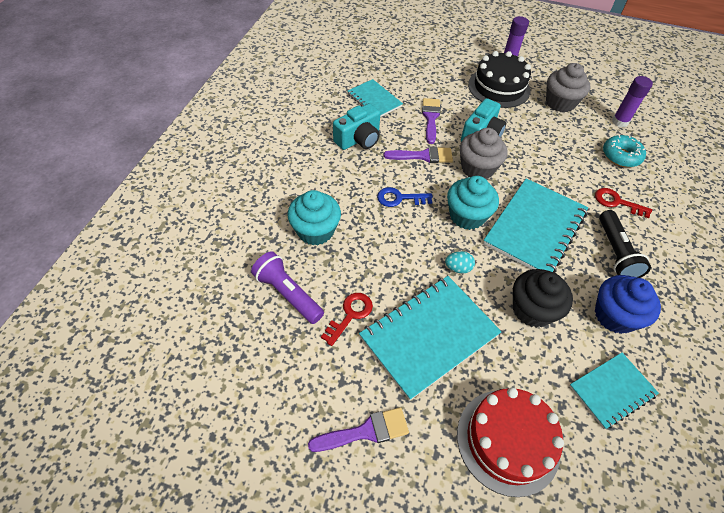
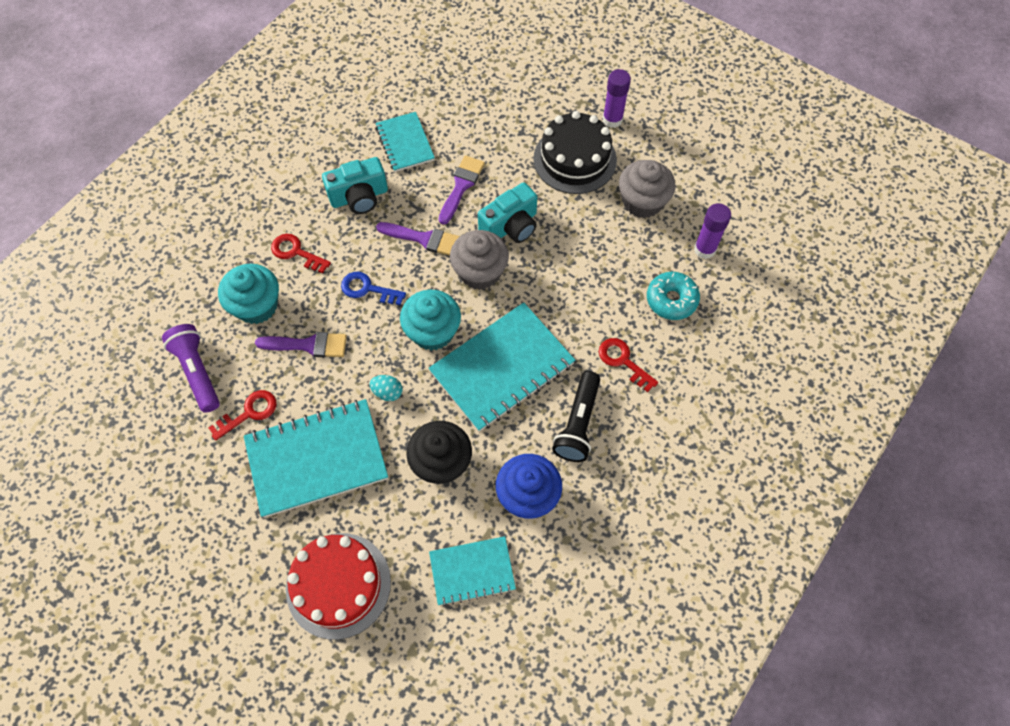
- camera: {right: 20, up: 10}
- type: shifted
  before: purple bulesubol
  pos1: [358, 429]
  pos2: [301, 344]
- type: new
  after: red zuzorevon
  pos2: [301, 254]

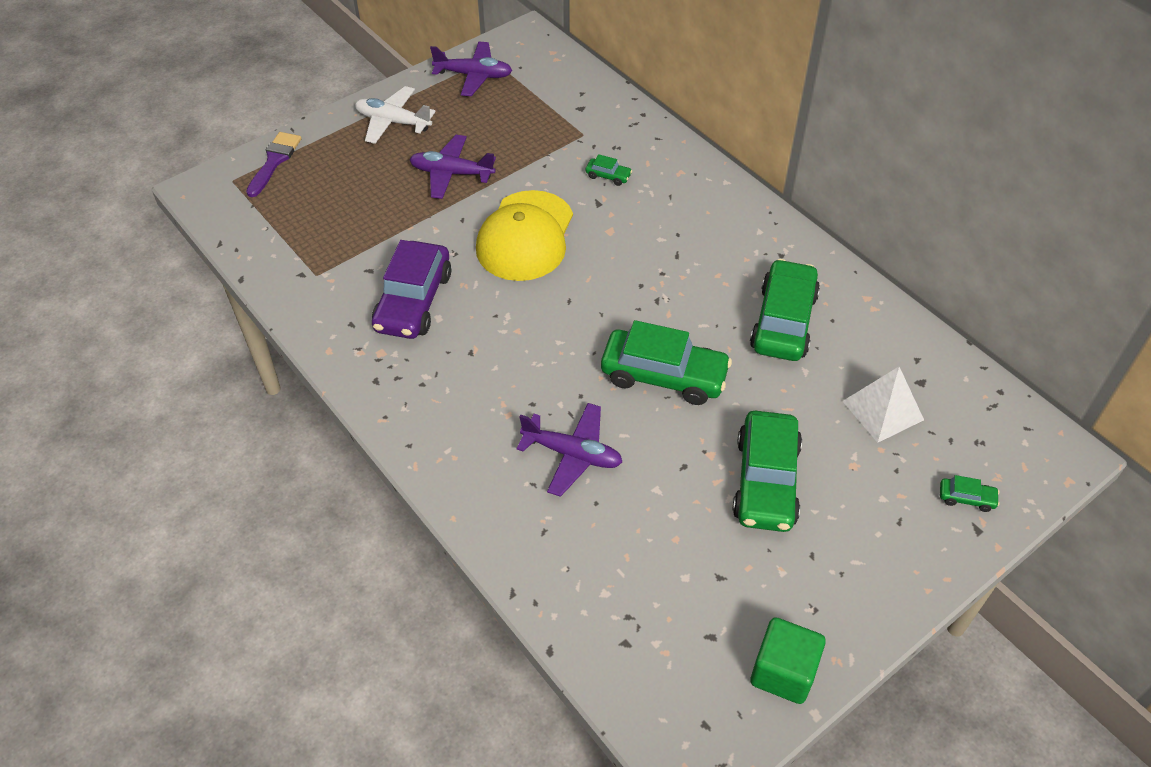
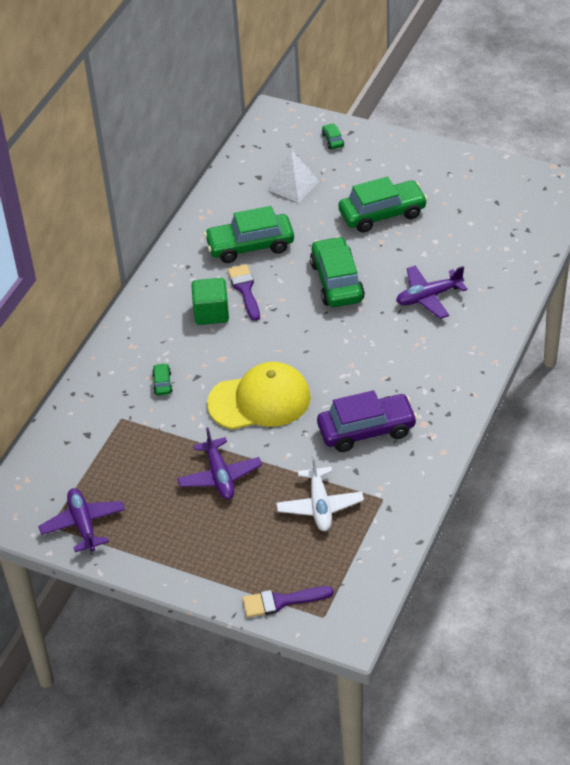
- camera: {right: -115, up: -5}
- type: shifted
  before: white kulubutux
  pos1: [395, 115]
  pos2: [320, 493]
- type: rotated
  before: purple kulubutux
  pos1: [569, 450]
  pos2: [431, 292]
  turn: -105
- type: shifted
  before: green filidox
  pos1: [788, 660]
  pos2: [210, 301]
- type: new
  after: purple bulesubol
  pos2: [244, 292]

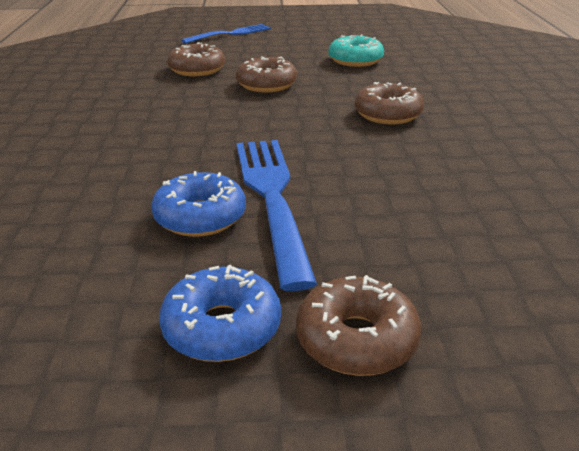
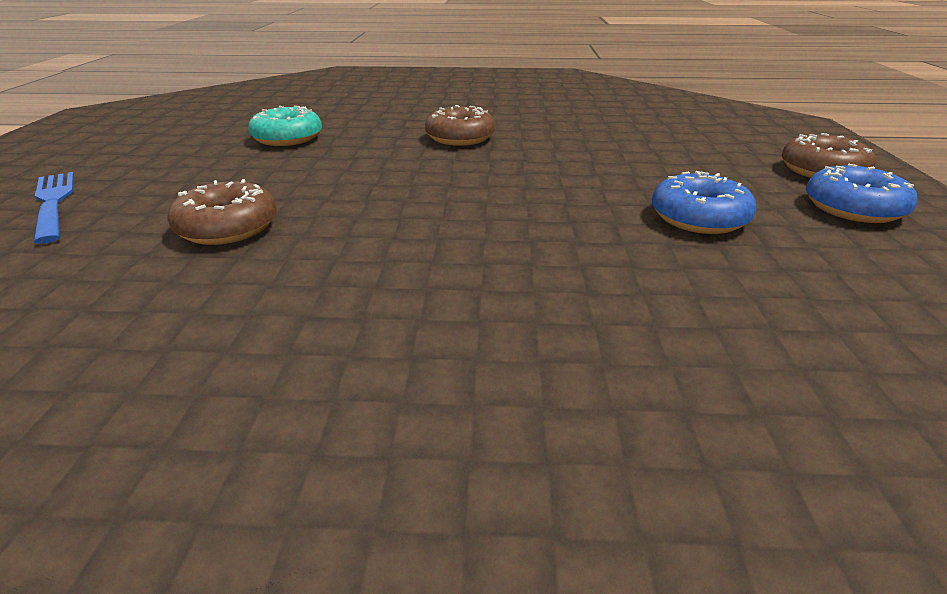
- camera: {right: -85, up: 0}
- type: gone
  before: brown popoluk
  pos1: [266, 74]
- type: gone
  before: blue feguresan
  pos1: [277, 215]

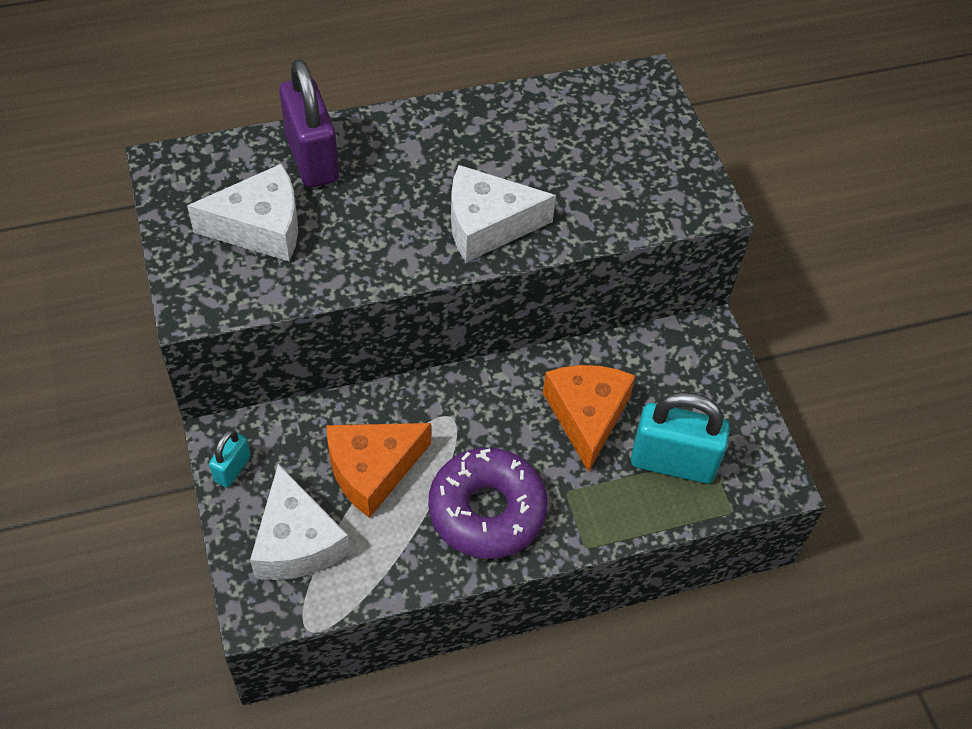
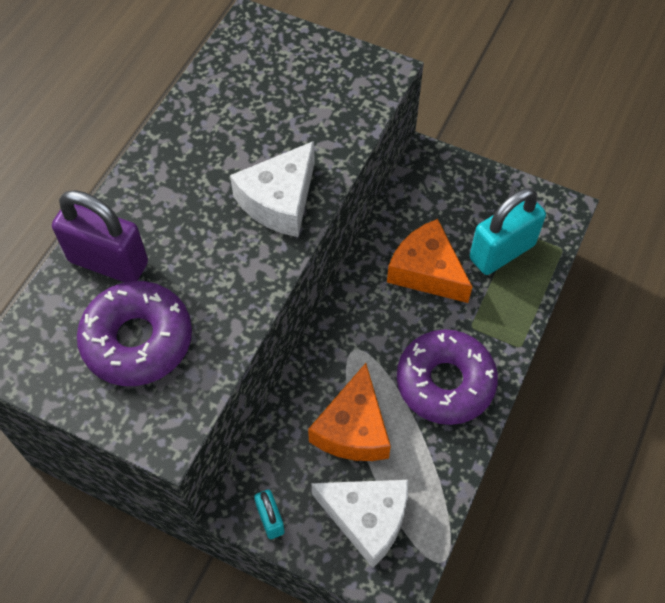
- camera: {right: -45, up: 5}
- type: swapped
  before: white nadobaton
  after: purple popoluk
  pos1: [242, 212]
  pos2: [134, 333]

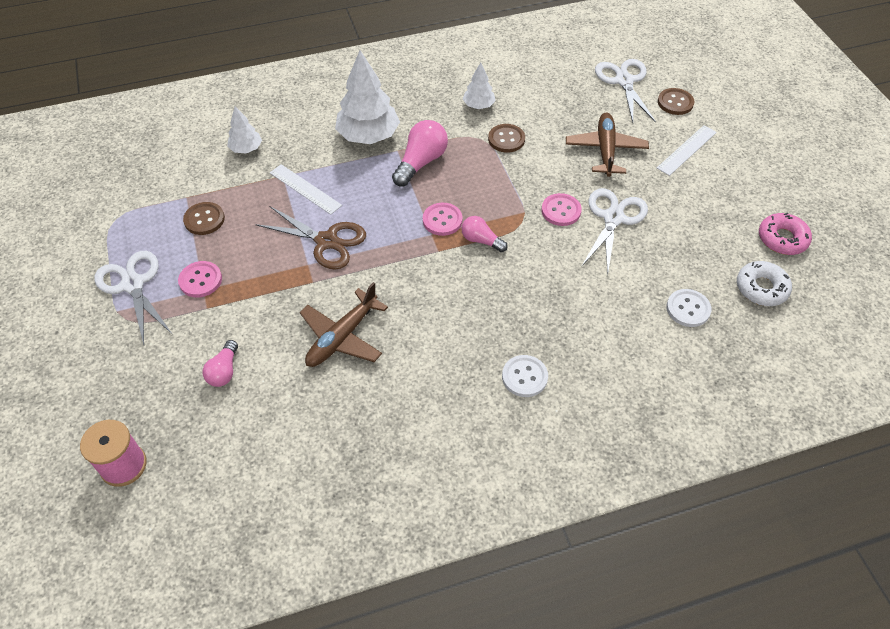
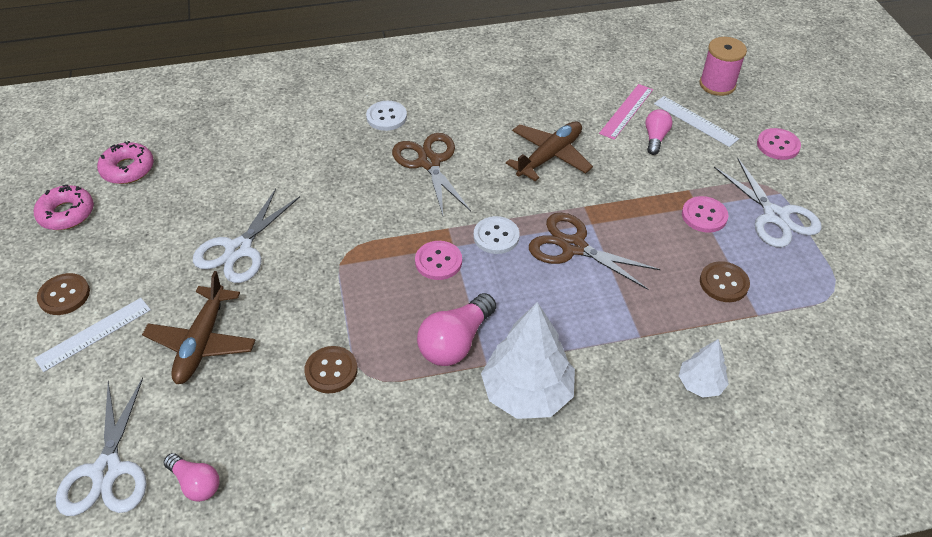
- camera: {right: -175, up: -5}
- type: shifted
  before: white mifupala
  pos1: [306, 189]
  pos2: [696, 121]
- type: shifted
  before: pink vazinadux
  pos1: [484, 234]
  pos2: [191, 477]
- type: gone
  before: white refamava
  pos1: [479, 85]
- type: shifted
  before: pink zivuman
  pos1: [562, 209]
  pos2: [779, 144]
- type: shifted
  before: brown zivuman
  pos1: [676, 101]
  pos2: [63, 294]
- type: shifted
  before: white zivuman
  pos1: [688, 308]
  pos2: [497, 235]
- type: repainted
  before: white popoluk
  after: pink popoluk
  pos1: [764, 283]
  pos2: [125, 162]
- type: new
  after: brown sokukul
  pos2: [431, 174]
- type: new
  after: pink mifupala
  pos2: [626, 112]

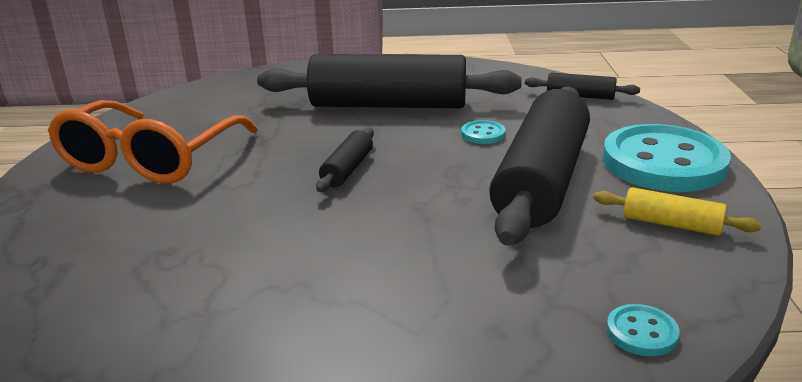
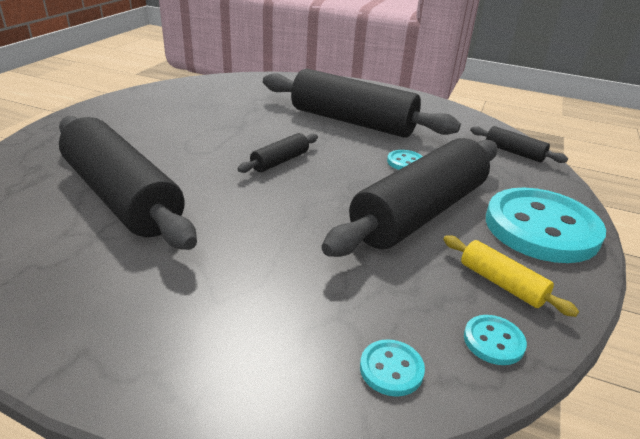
- camera: {right: 20, up: 5}
- type: gone
  before: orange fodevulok
  pos1: [153, 141]
- type: new
  after: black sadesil
  pos2: [128, 183]
- type: new
  after: turquoise zivuman
  pos2: [495, 340]

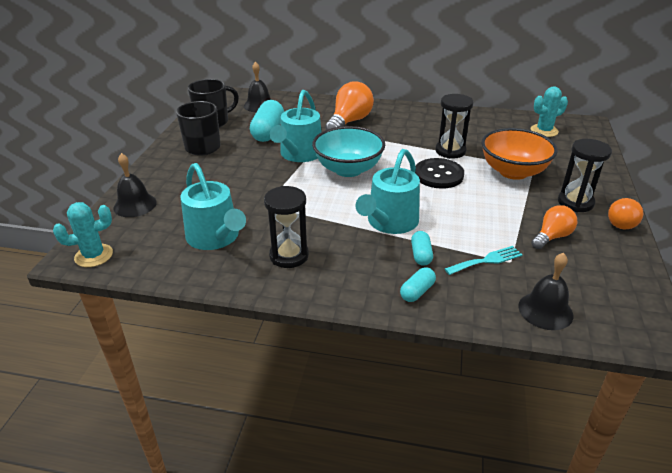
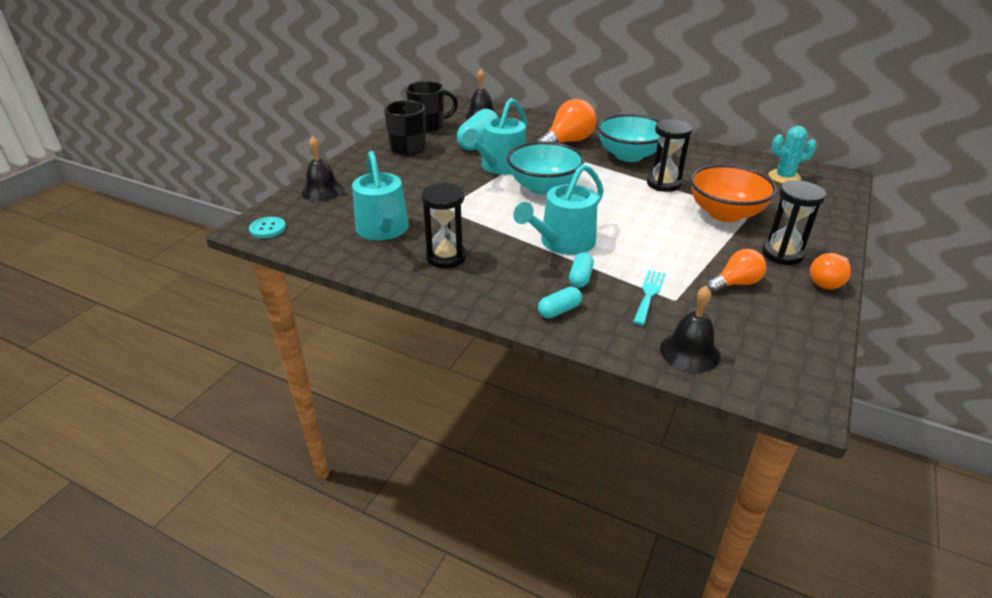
- camera: {right: 15, up: 0}
- type: swapped
  before: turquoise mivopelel
  after: turquoise zivuman
  pos1: [83, 234]
  pos2: [267, 227]
- type: gone
  before: black zivuman
  pos1: [439, 173]
- type: rotated
  before: turquoise feguresan
  pos1: [483, 260]
  pos2: [649, 297]
  turn: -60
- type: new
  after: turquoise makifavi
  pos2: [628, 138]

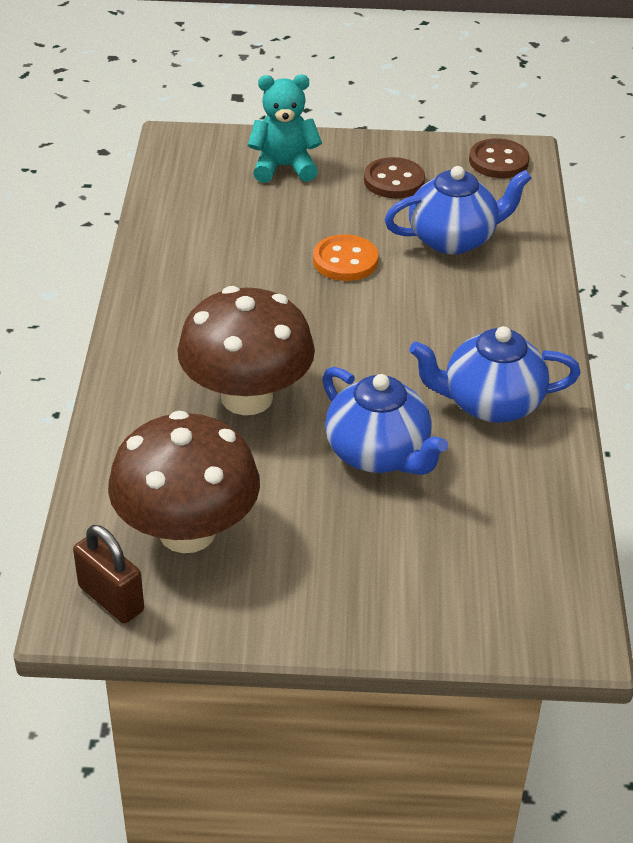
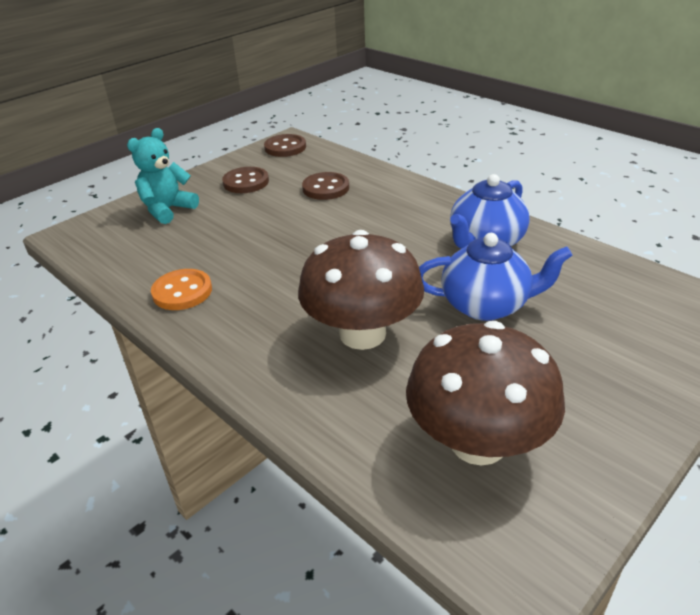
- camera: {right: -45, up: -5}
- type: gone
  before: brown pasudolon
  pos1: [108, 574]
- type: shifted
  before: orange zivuman
  pos1: [345, 257]
  pos2: [181, 289]
- type: swapped
  before: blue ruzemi
  after: brown zivuman
  pos1: [458, 210]
  pos2: [325, 186]

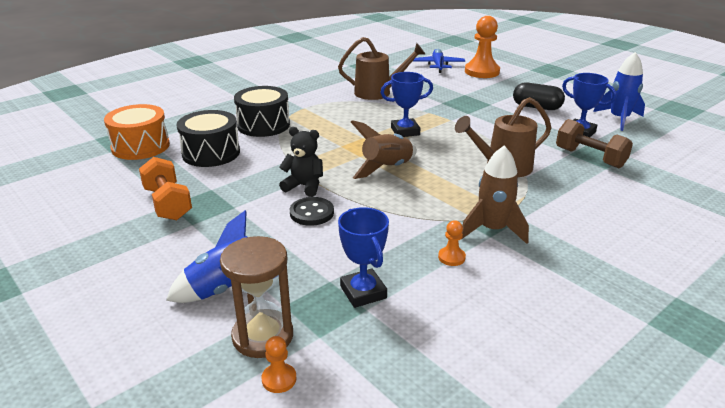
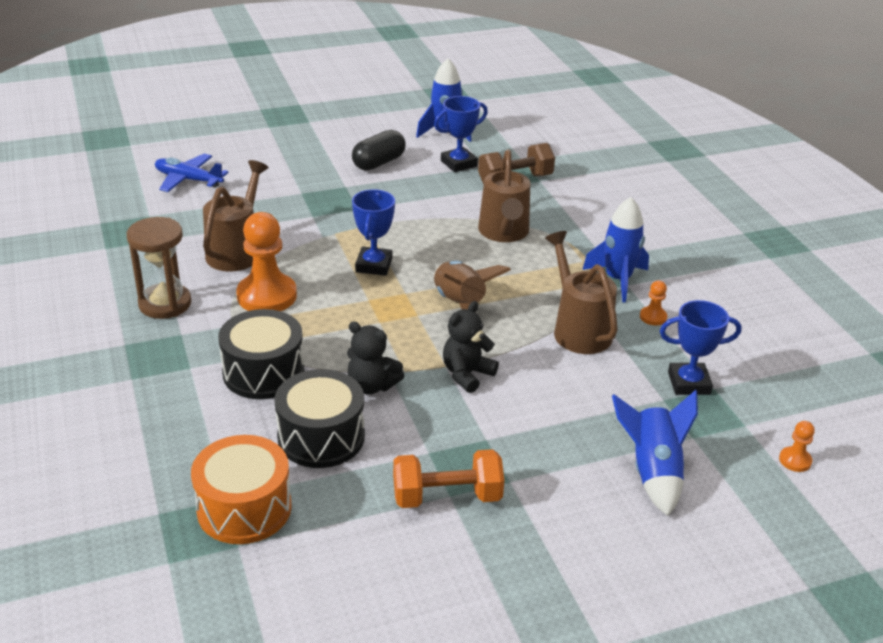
- camera: {right: -70, up: 5}
- type: shifted
  before: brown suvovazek
  pos1: [256, 297]
  pos2: [159, 268]
- type: gone
  before: black zivuman
  pos1: [312, 211]
- type: repainted
  before: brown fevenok
  after: blue fevenok
  pos1: [495, 195]
  pos2: [615, 250]
- type: shifted
  before: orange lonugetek
  pos1: [482, 47]
  pos2: [266, 261]
- type: new
  after: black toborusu
  pos2: [375, 357]
- type: new
  after: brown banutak
  pos2: [581, 292]

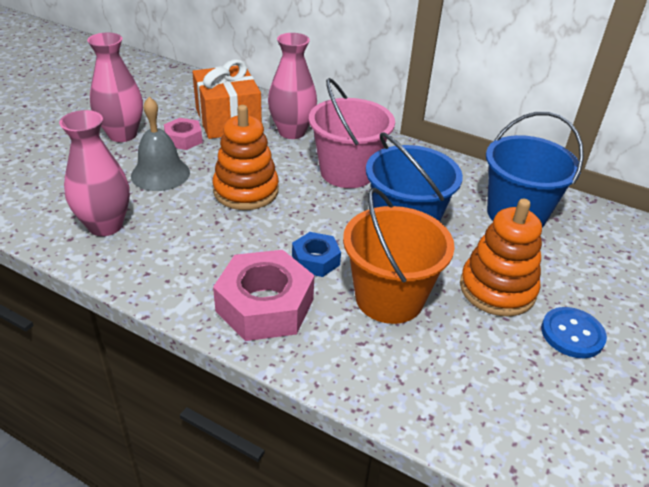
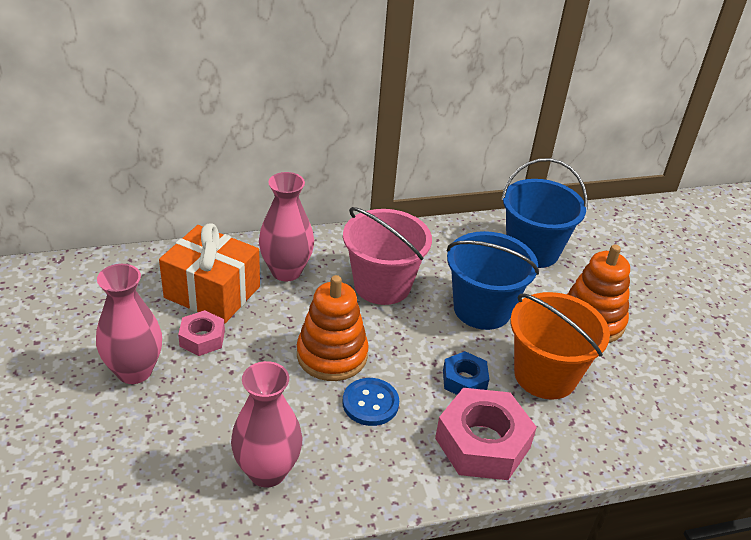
- camera: {right: -45, up: 0}
- type: gone
  before: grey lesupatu
  pos1: [160, 144]
- type: shifted
  before: blue zivuman
  pos1: [574, 332]
  pos2: [371, 402]

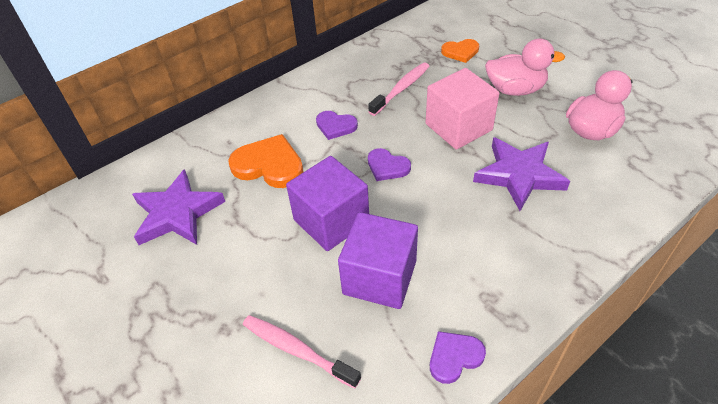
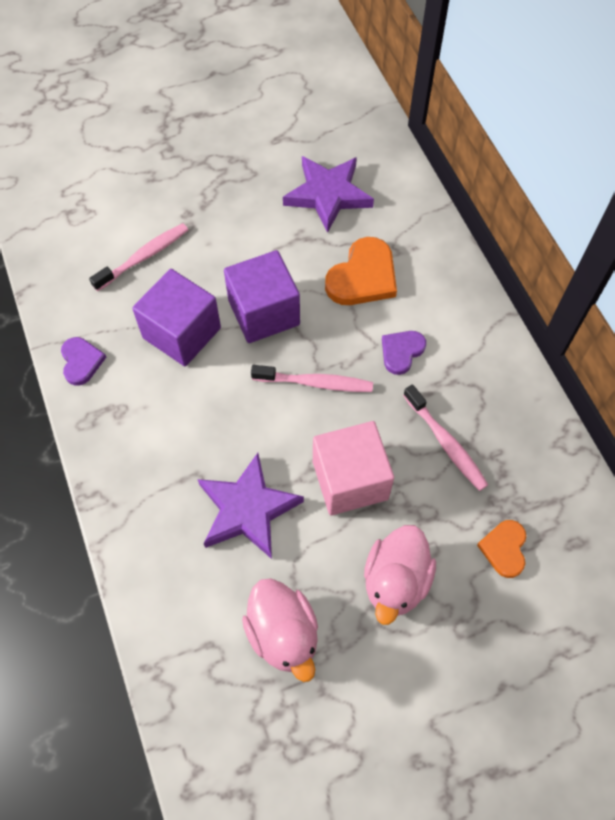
- camera: {right: 105, up: 15}
- type: swapped
  before: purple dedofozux
  after: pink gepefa
  pos1: [389, 164]
  pos2: [312, 378]

